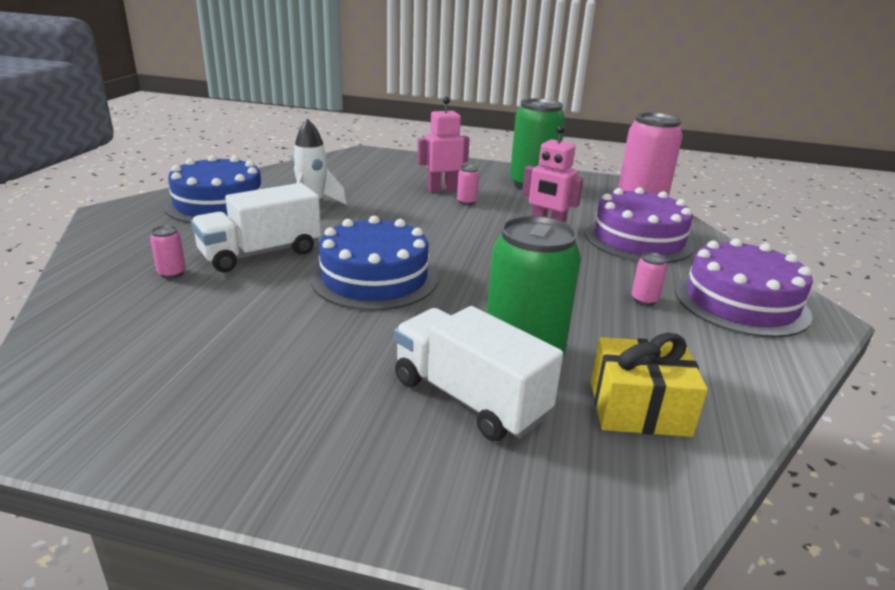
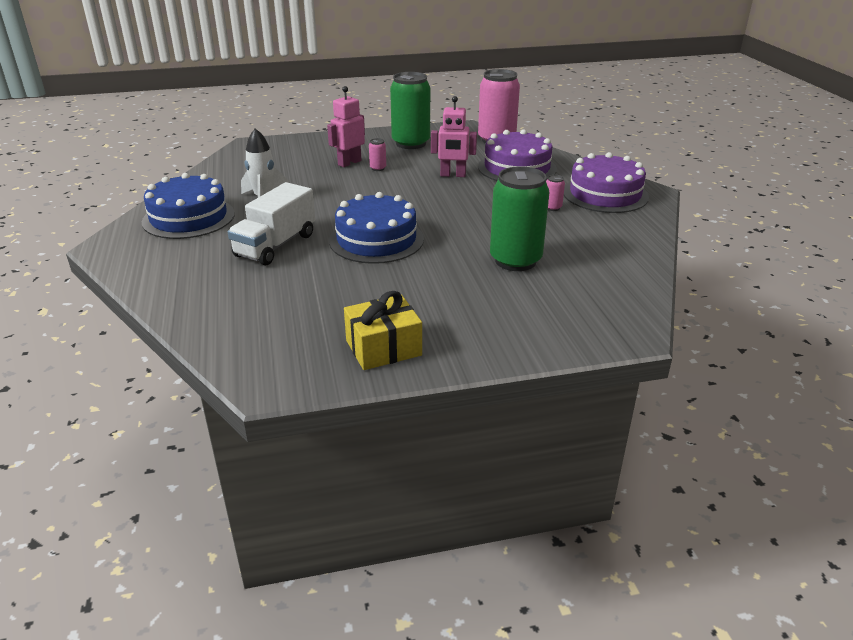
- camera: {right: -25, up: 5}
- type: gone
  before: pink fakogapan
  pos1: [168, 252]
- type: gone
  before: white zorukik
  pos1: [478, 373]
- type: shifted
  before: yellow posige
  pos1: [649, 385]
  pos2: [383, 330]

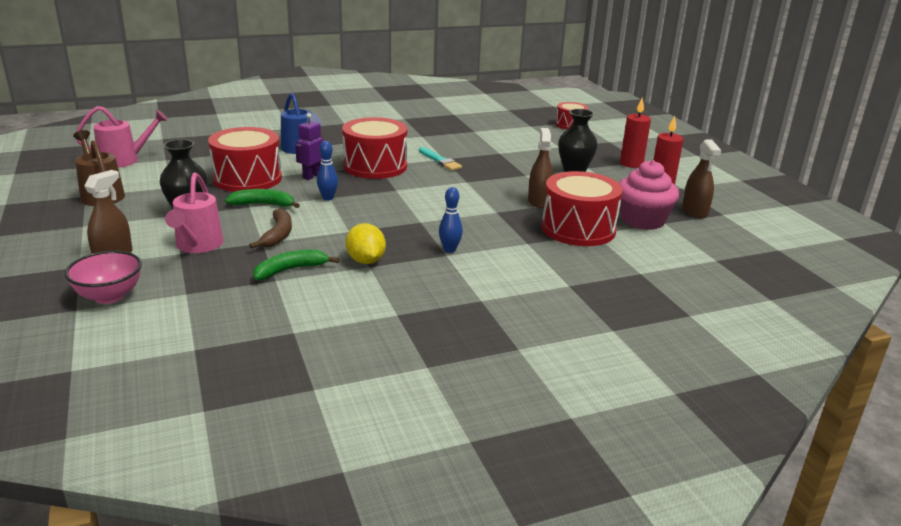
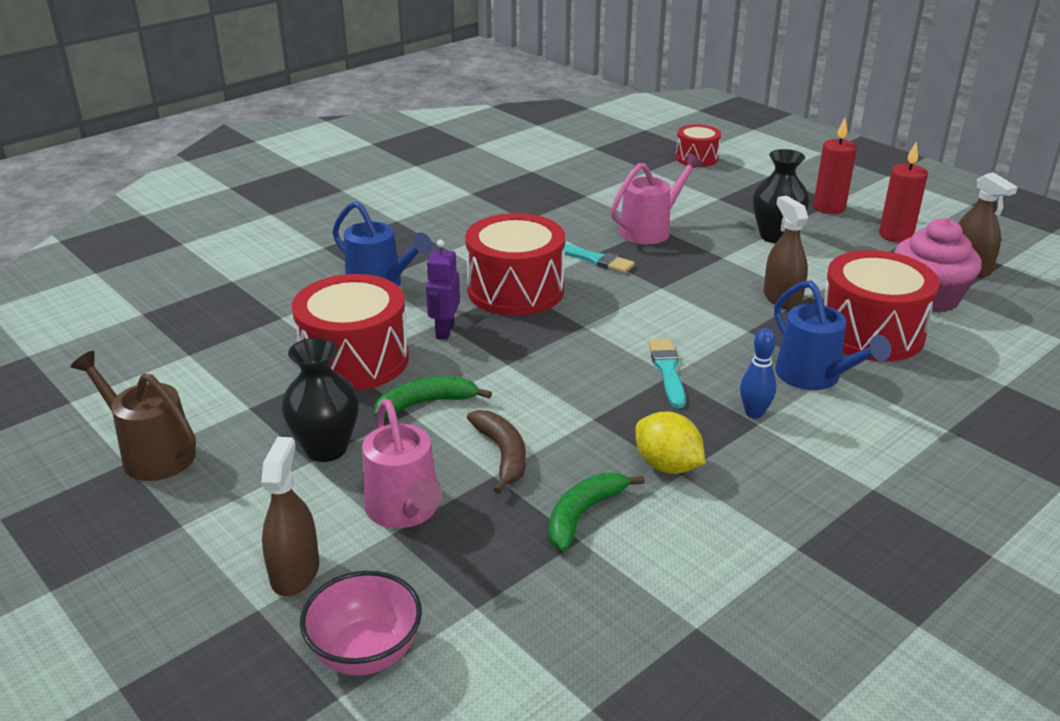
- camera: {right: -20, up: 5}
- type: shifted
  before: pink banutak
  pos1: [122, 137]
  pos2: [657, 198]
- type: gone
  before: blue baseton
  pos1: [327, 170]
- type: new
  after: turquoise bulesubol
  pos2: [667, 373]
- type: new
  after: blue banutak
  pos2: [832, 335]

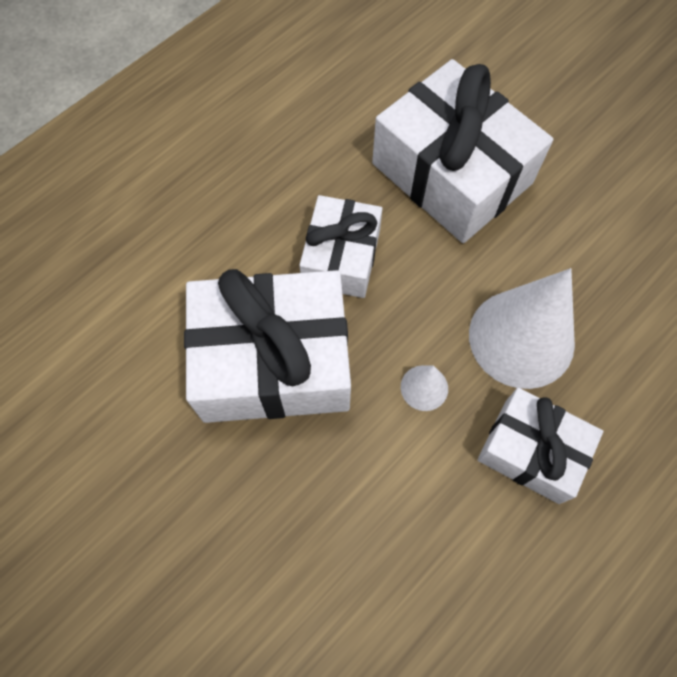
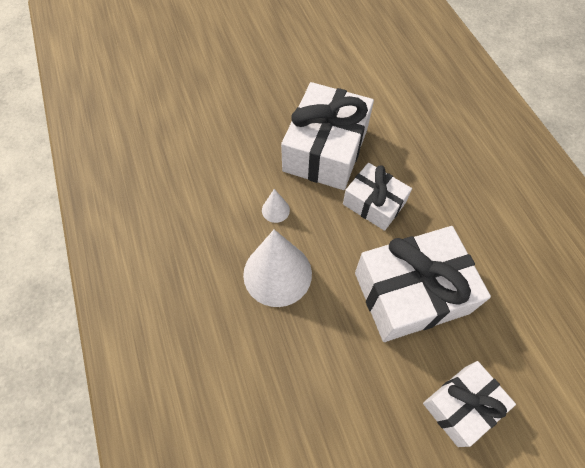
- camera: {right: 115, up: -5}
- type: shifted
  before: white posige
  pos1: [540, 446]
  pos2: [469, 404]

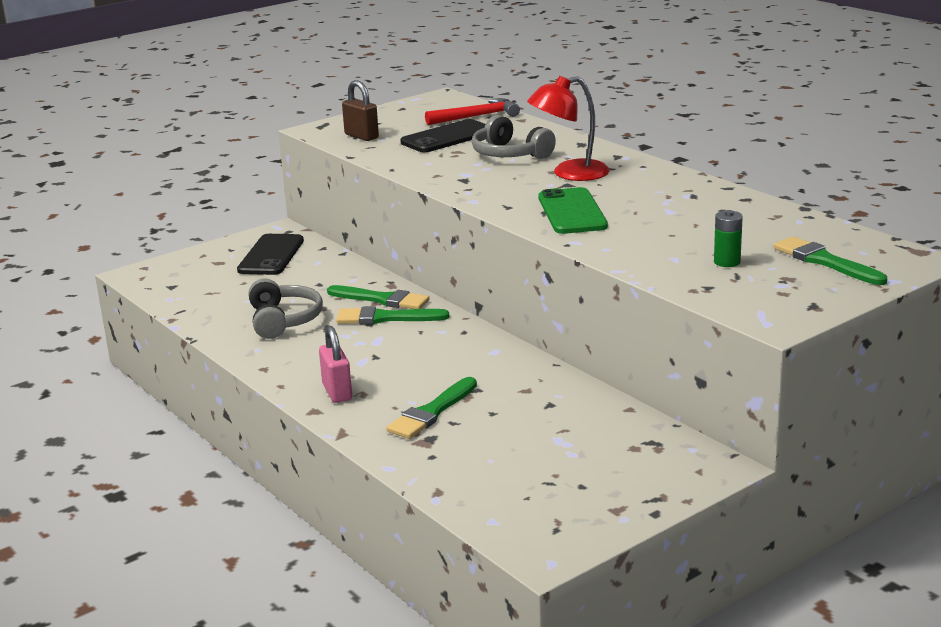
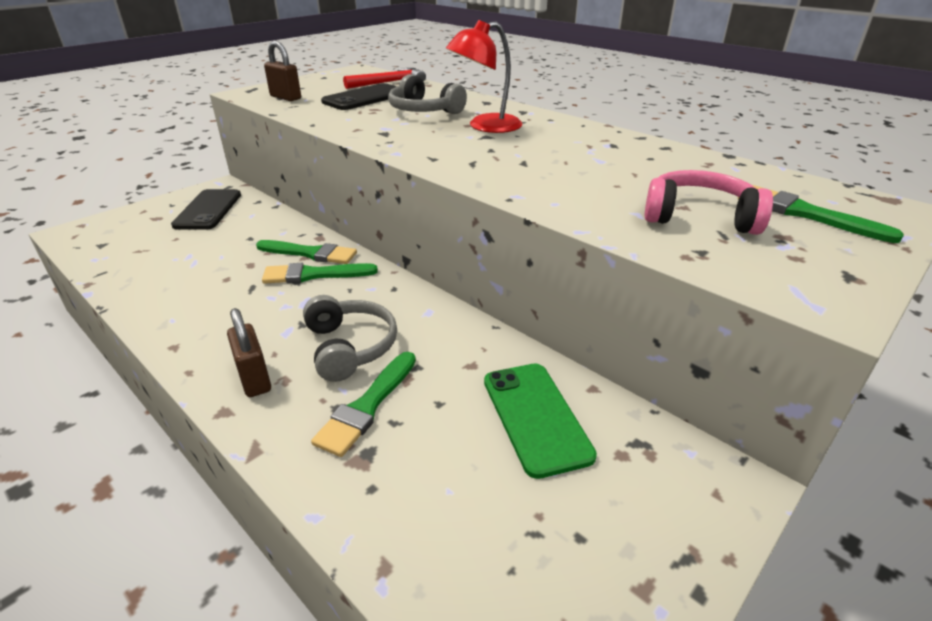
- camera: {right: -10, up: 10}
- type: shifted
  before: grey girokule
  pos1: [286, 309]
  pos2: [350, 338]
- type: repainted
  before: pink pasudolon
  after: brown pasudolon
  pos1: [335, 364]
  pos2: [249, 352]
- type: shifted
  before: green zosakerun
  pos1: [573, 210]
  pos2: [540, 421]
- type: swapped
  before: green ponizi
  after: pink girokule
  pos1: [728, 238]
  pos2: [708, 202]

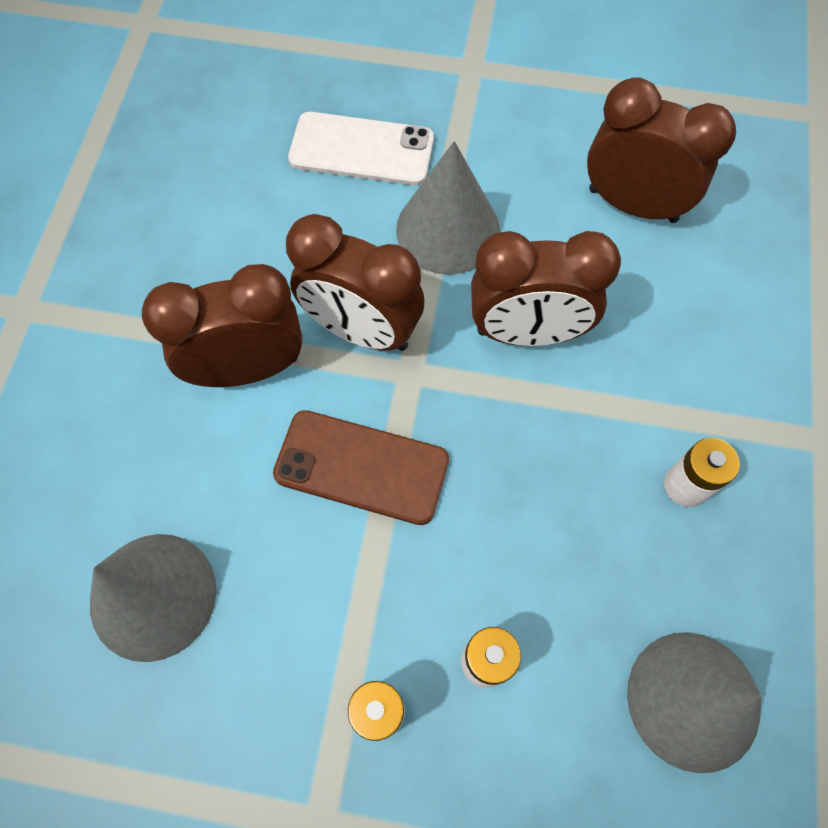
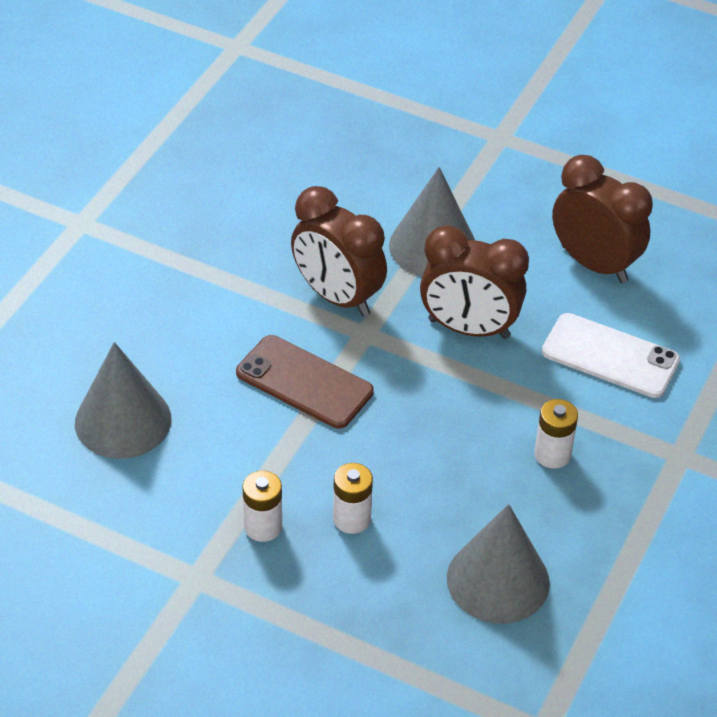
- camera: {right: 15, up: -20}
- type: gone
  before: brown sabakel
  pos1: [222, 325]
- type: shifted
  before: white zosakerun
  pos1: [361, 148]
  pos2: [611, 355]

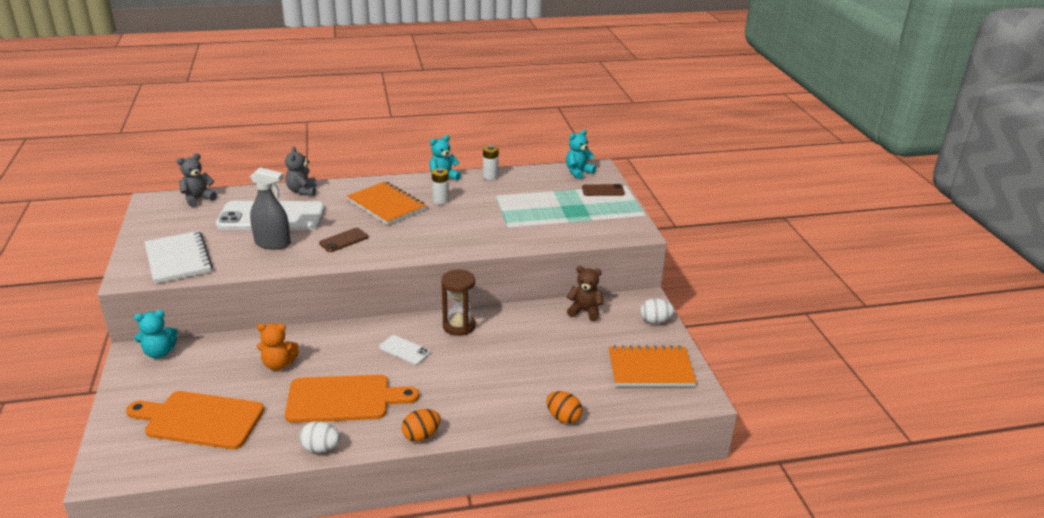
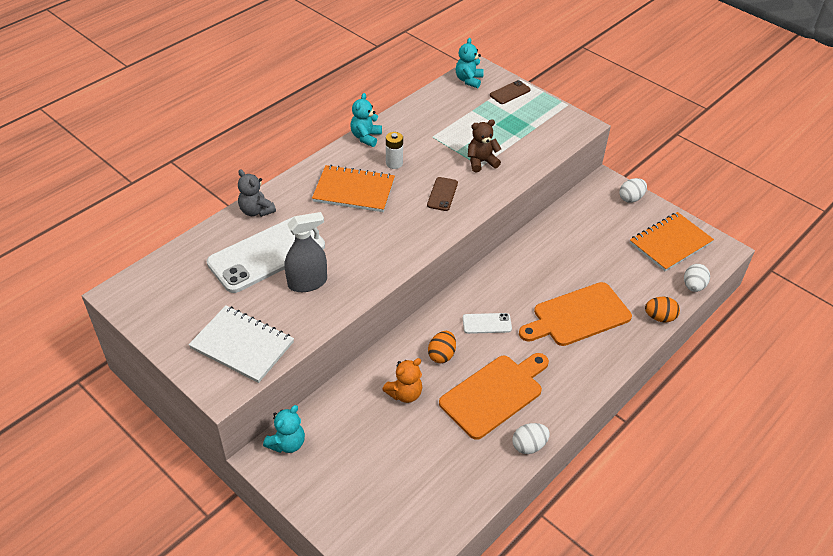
- camera: {right: -35, up: 15}
- type: shifted
  before: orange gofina
  pos1: [195, 420]
  pos2: [575, 314]
- type: gone
  before: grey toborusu
  pos1: [197, 180]
- type: shifted
  before: brown zosakerun
  pos1: [343, 240]
  pos2: [442, 194]
- type: shifted
  before: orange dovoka
  pos1: [421, 425]
  pos2: [442, 347]
- type: gone
  before: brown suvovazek
  pos1: [458, 303]
- type: gone
  before: white ponizi
  pos1: [491, 162]
- type: shifted
  before: brown toborusu
  pos1: [585, 293]
  pos2: [484, 145]
- type: new
  after: white dovoka
  pos2: [697, 278]

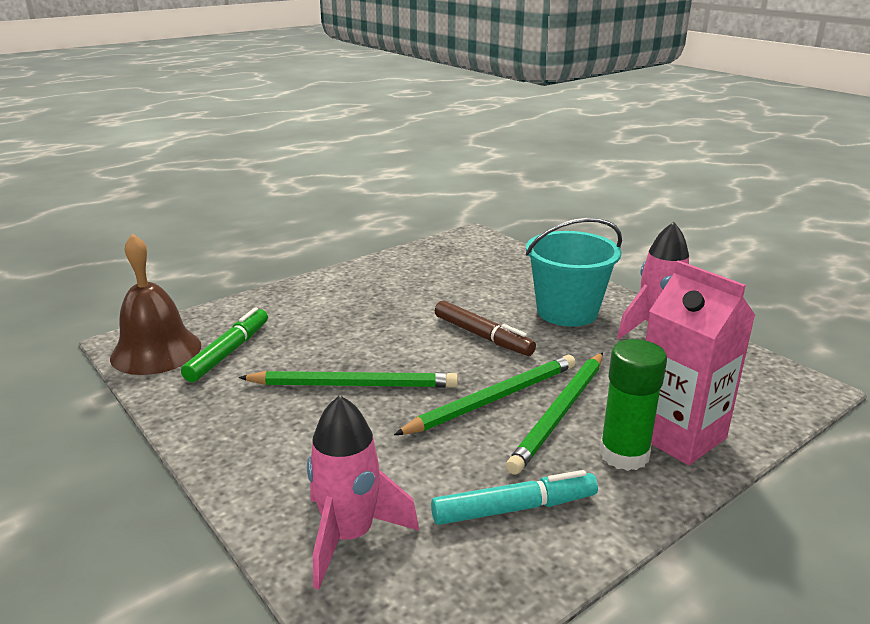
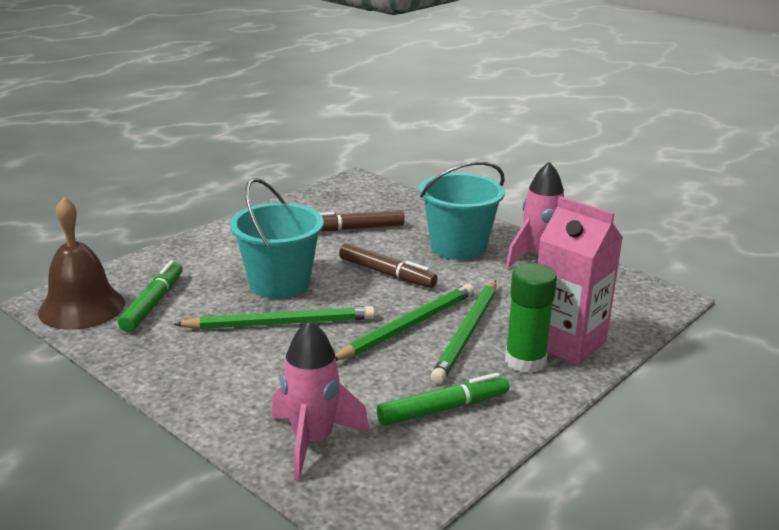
- camera: {right: -10, up: 0}
- type: repainted
  before: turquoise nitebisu
  after: green nitebisu
  pos1: [514, 497]
  pos2: [443, 399]
- type: new
  after: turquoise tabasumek
  pos2: [277, 238]
- type: new
  after: brown nitebisu
  pos2: [362, 220]

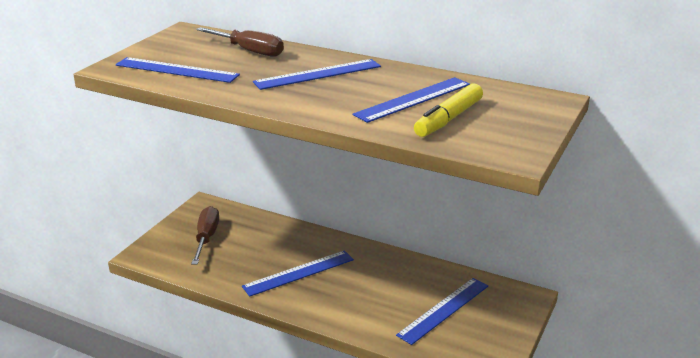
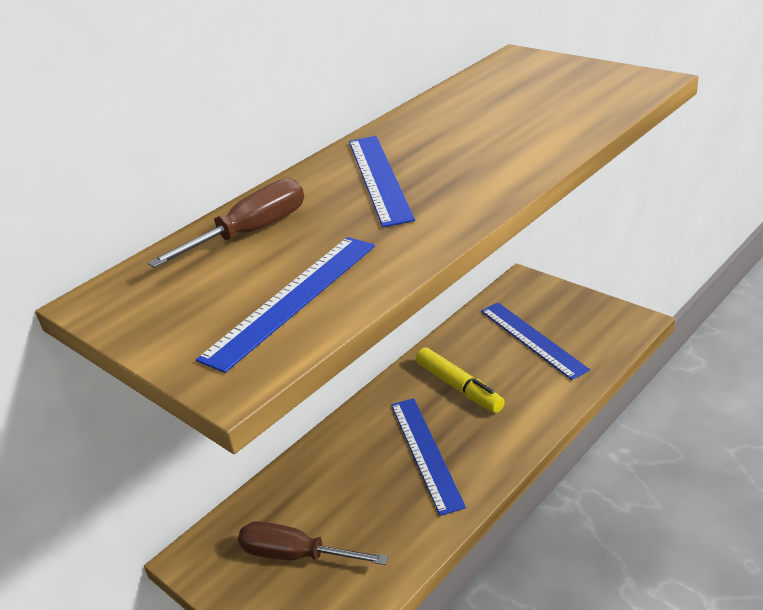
- camera: {right: -70, up: 5}
- type: gone
  before: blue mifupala
  pos1: [411, 100]
- type: shifted
  before: yellow nitebisu
  pos1: [448, 110]
  pos2: [460, 380]

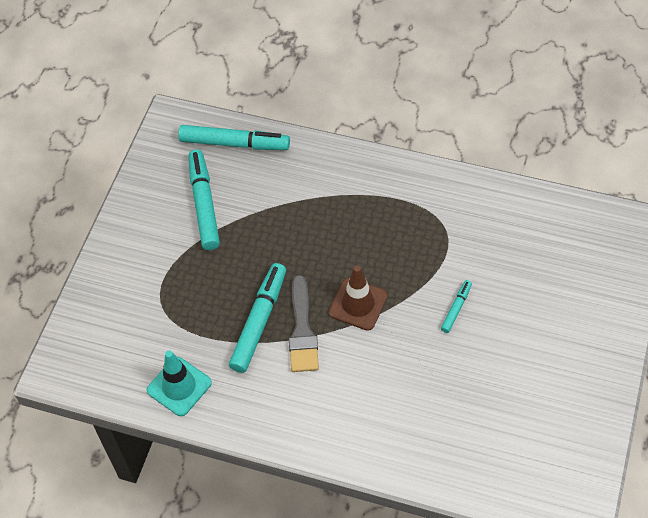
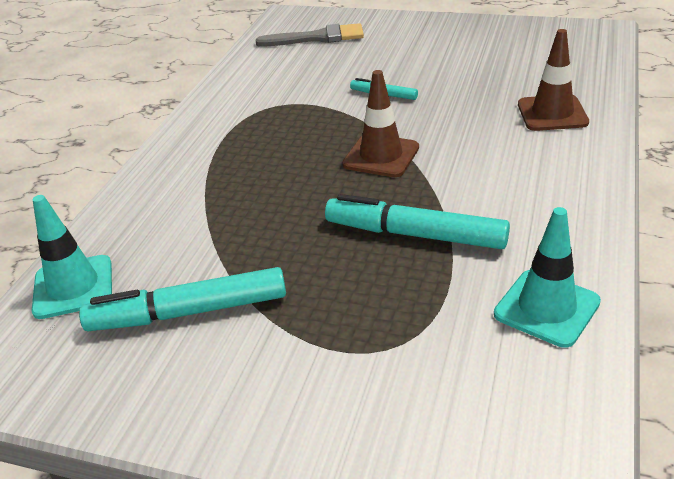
- camera: {right: -90, up: -20}
- type: swapped
  before: turquoise nitebisu
  after: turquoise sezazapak
  pos1: [234, 137]
  pos2: [72, 257]
- type: shifted
  before: grey bulesubol
  pos1: [304, 323]
  pos2: [310, 35]
- type: new
  after: brown sezazapak
  pos2: [553, 80]

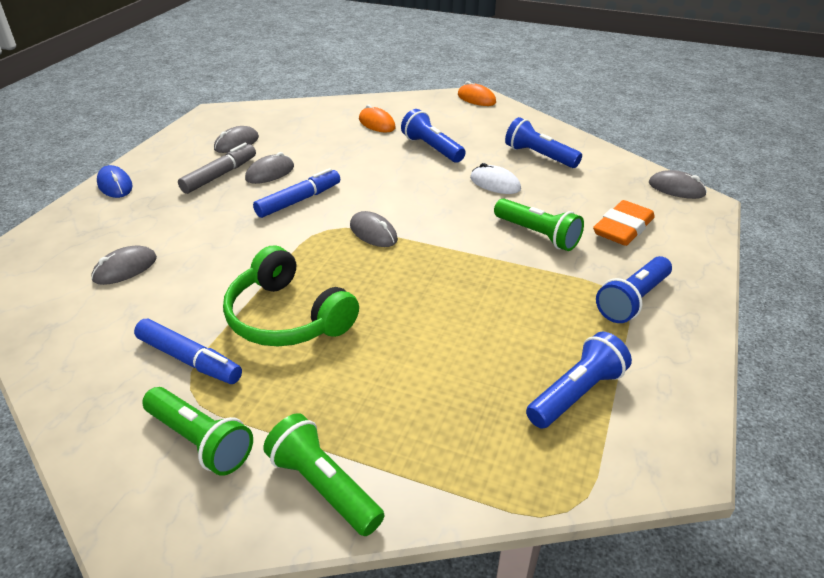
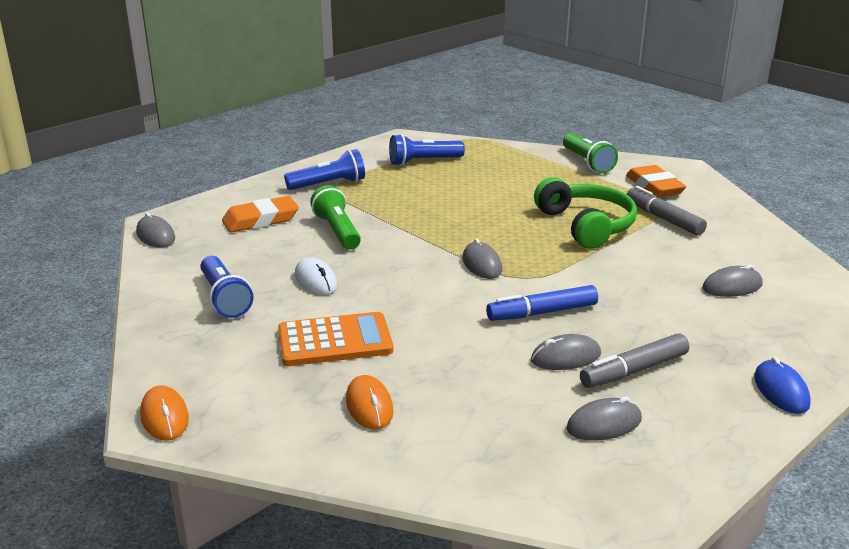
- camera: {right: -155, up: -10}
- type: repainted
  before: blue nitebisu
  after: grey nitebisu
  pos1: [188, 351]
  pos2: [667, 211]
- type: swapped
  before: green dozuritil
  after: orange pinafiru
  pos1: [197, 431]
  pos2: [656, 181]
- type: swapped
  before: blue dozuritil
  after: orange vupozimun
  pos1: [433, 136]
  pos2: [335, 339]

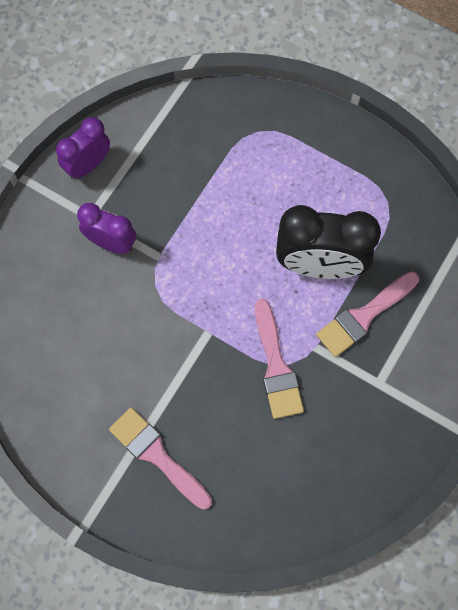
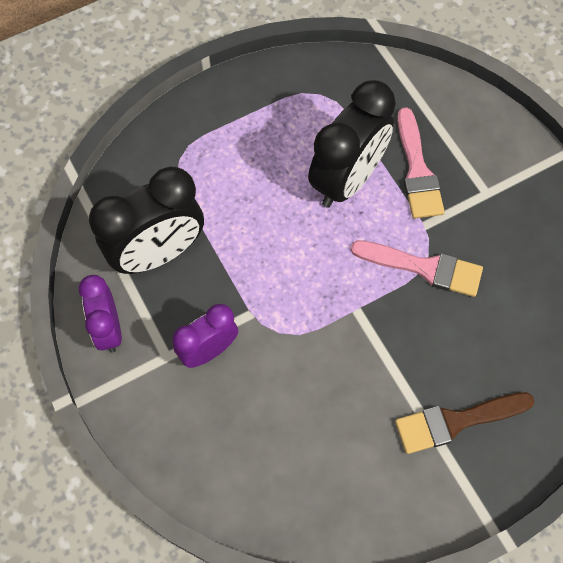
- camera: {right: -60, up: -5}
- type: repainted
  before: pink bulesubol
  after: brown bulesubol
  pos1: [160, 458]
  pos2: [464, 423]
- type: new
  after: black sabakel
  pos2: [146, 220]

